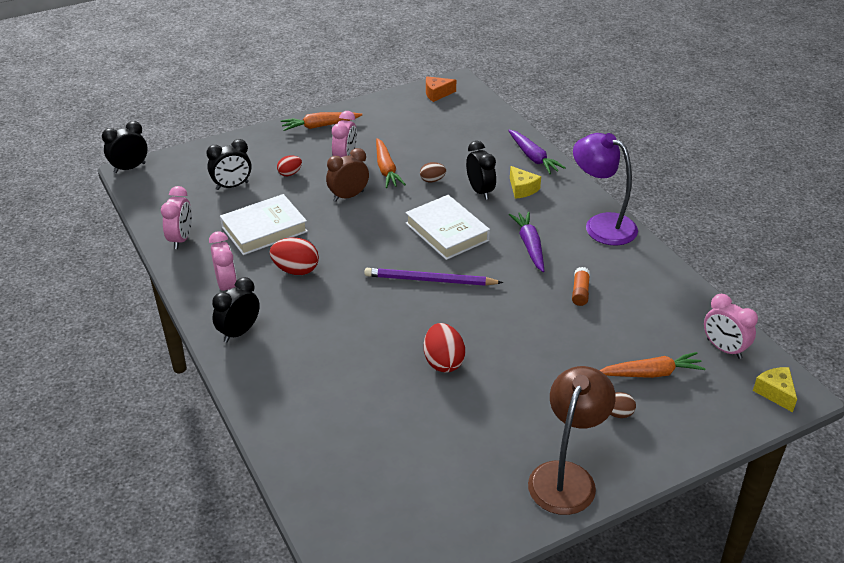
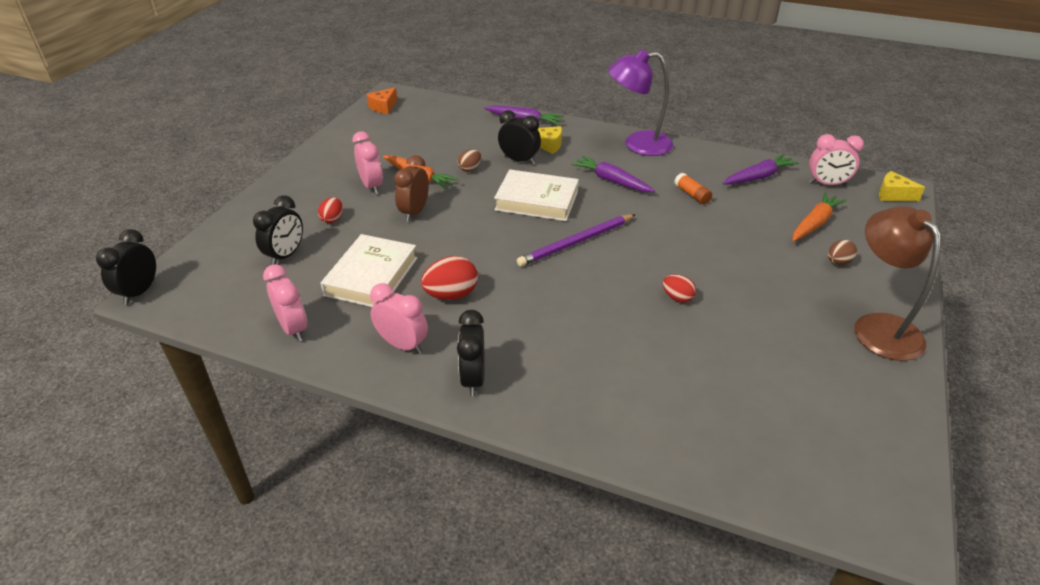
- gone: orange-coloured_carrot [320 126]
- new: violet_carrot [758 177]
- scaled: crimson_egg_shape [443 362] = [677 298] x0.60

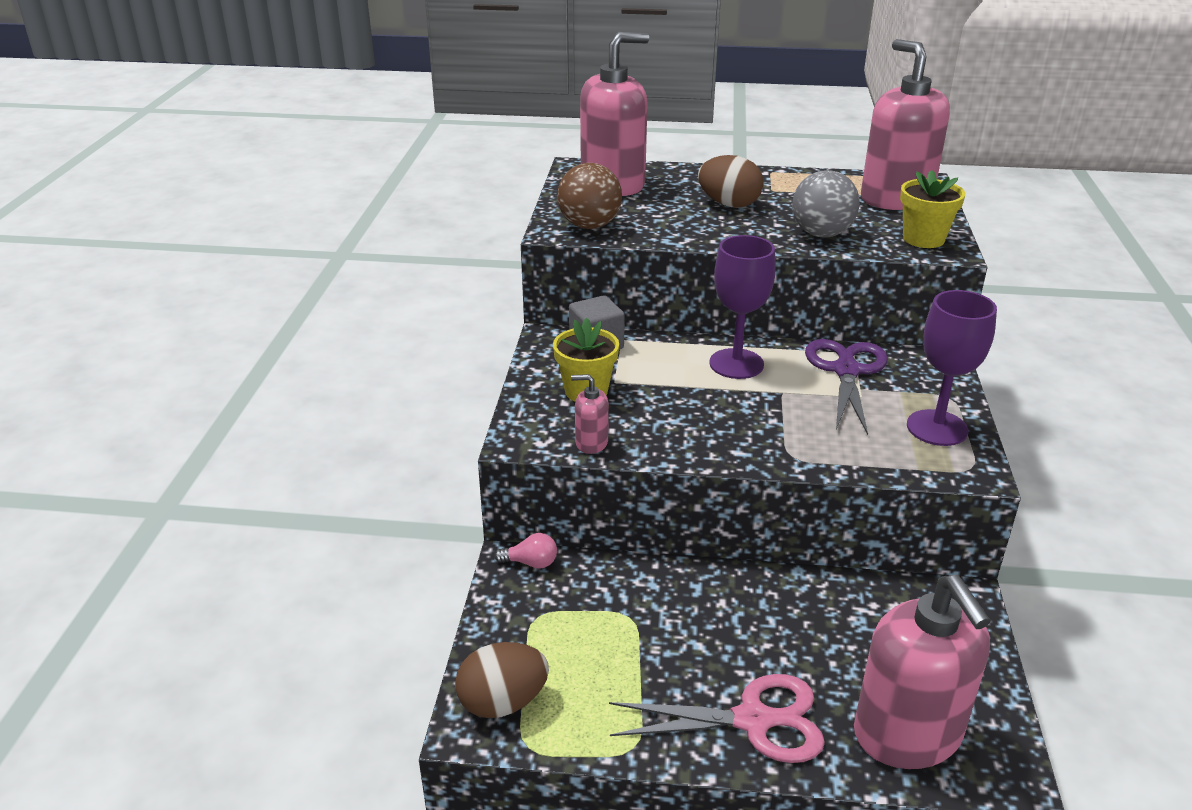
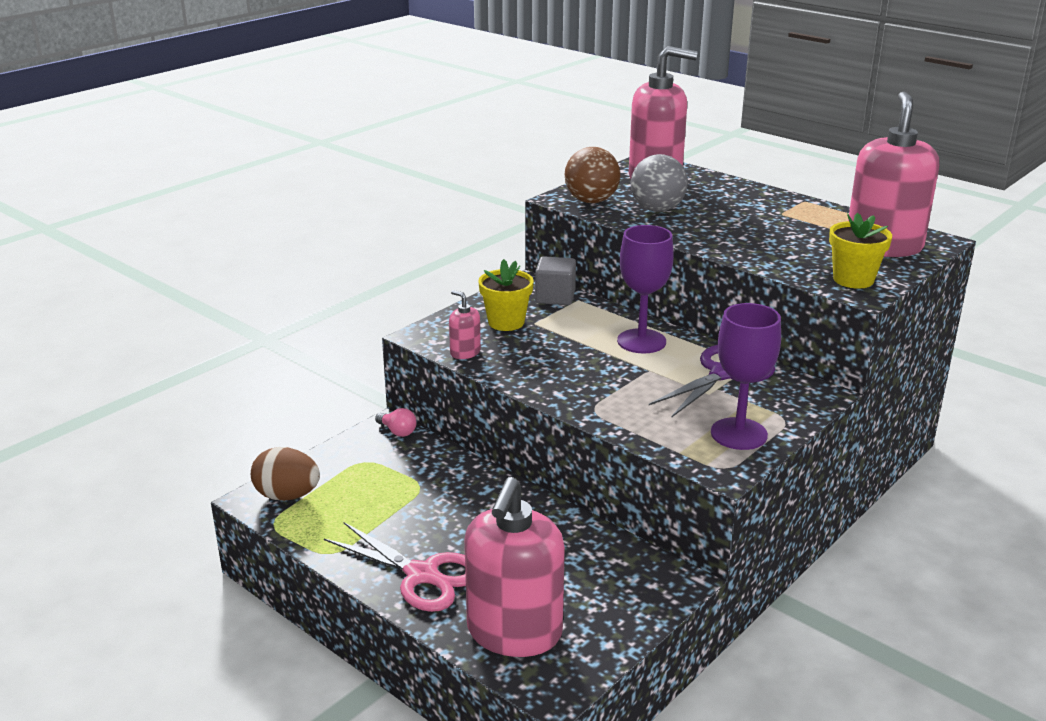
- gone: brown_egg_shape [729 204]
- shifted: grey_sphere [821 234] to [657 209]

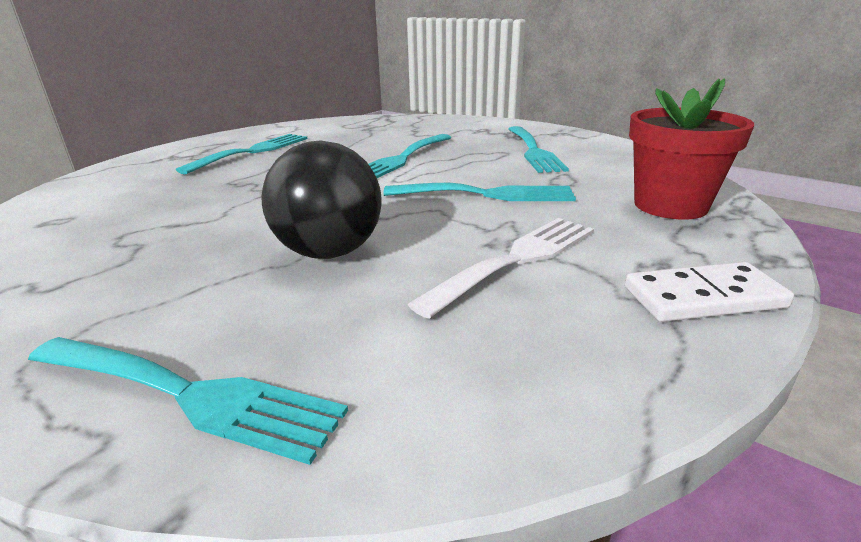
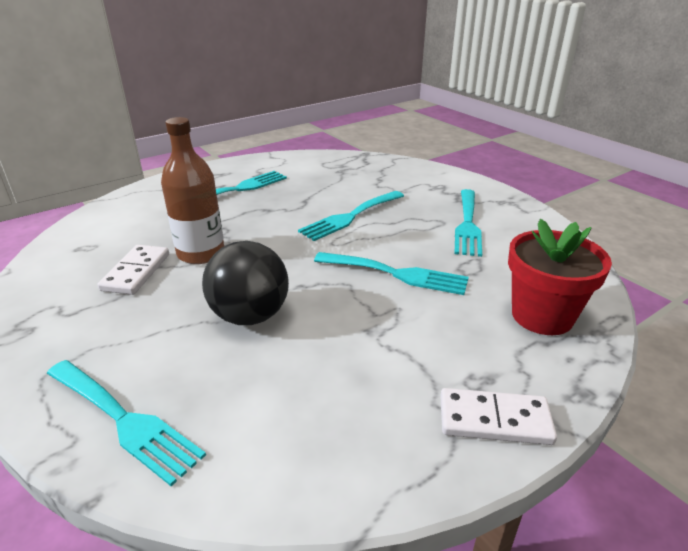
- gone: white_table_fork [517 259]
- new: white_domino [136 272]
- new: brown_bottle [201 253]

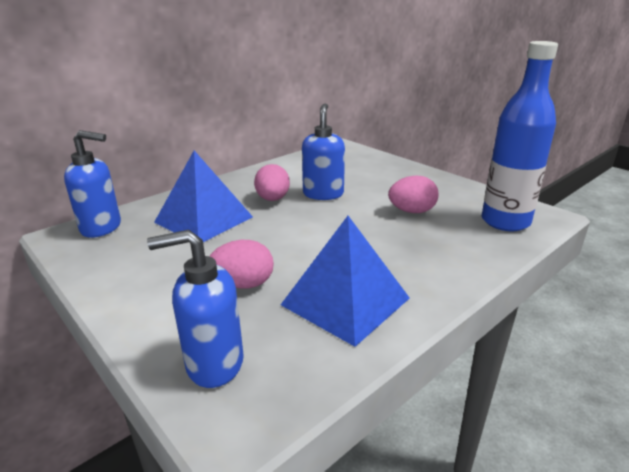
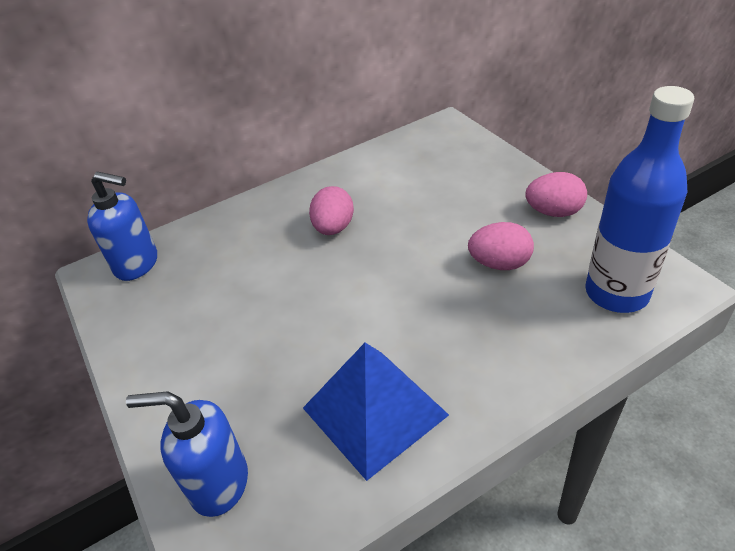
- gone: blue_pyramid [204 219]
- gone: blue_pump_bottle [323 194]
- shifted: rose-pink_egg_shape [243 284] to [553 212]

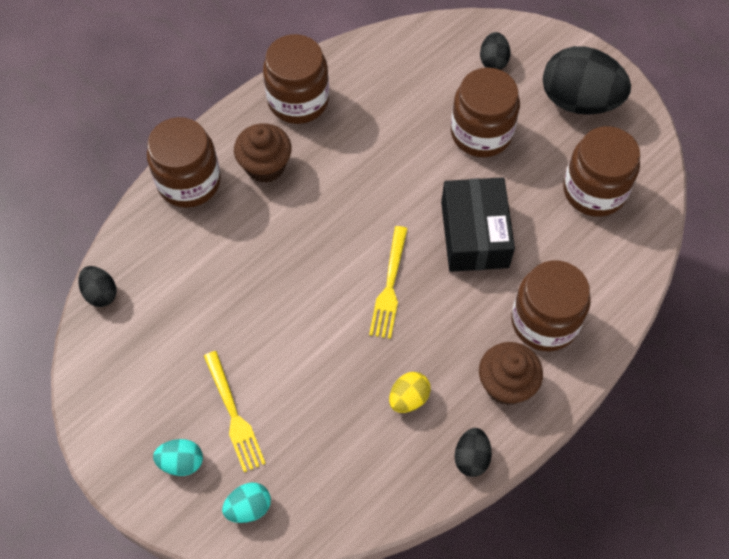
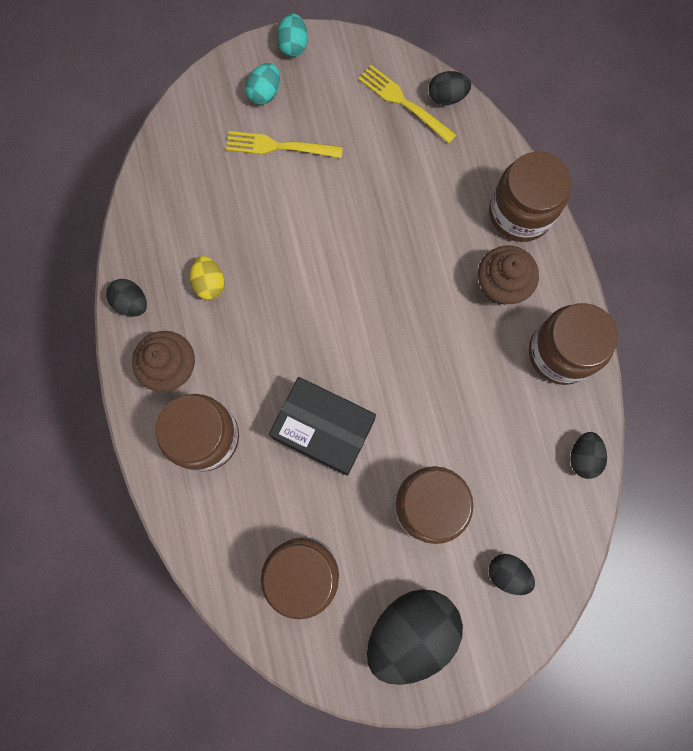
- new: black_egg_shape [583 457]
- shifted: teal_egg_shape [248 507] to [293 45]
- shifted: bright_yellow_table_fork [389 287] to [403 102]

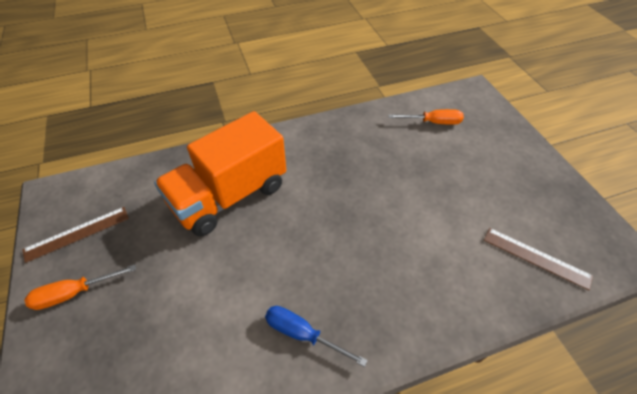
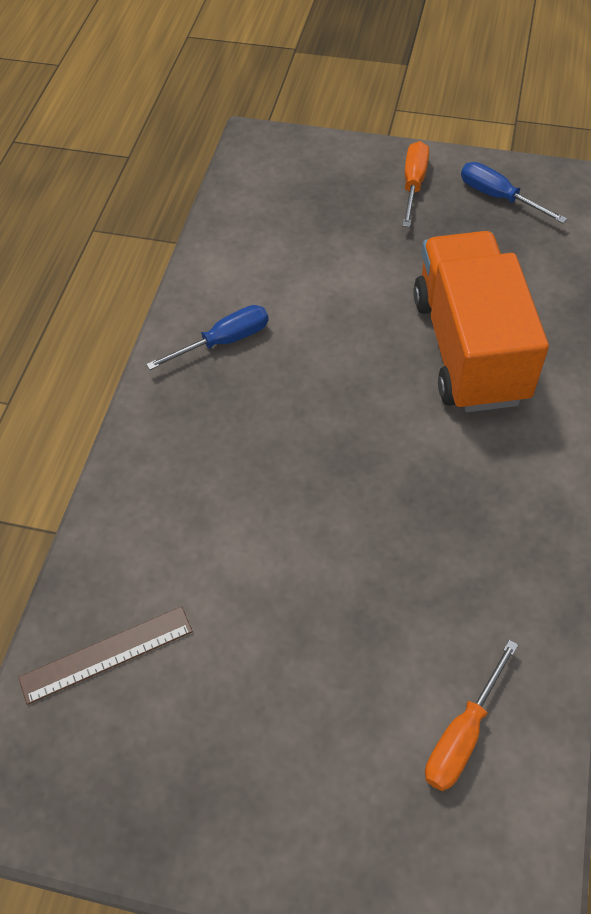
- swapped: brown_straightedge [77 233] to blue_hand_screwdriver [498 197]

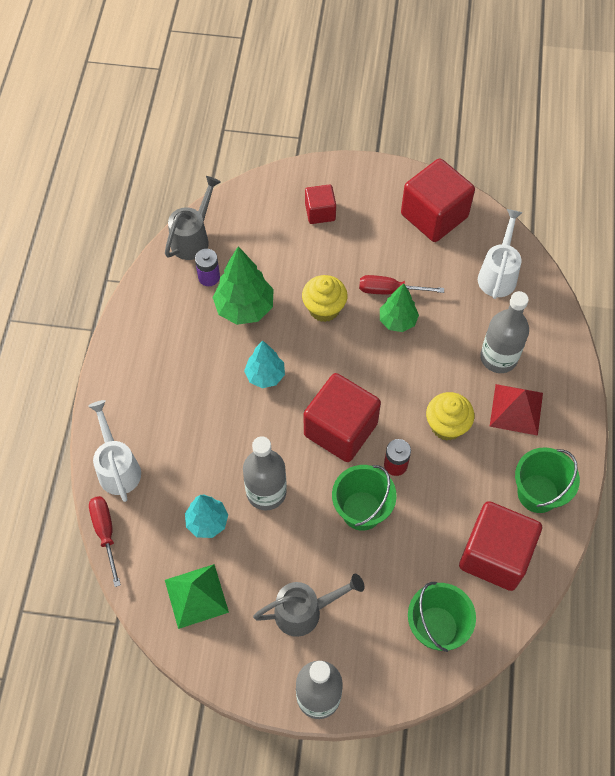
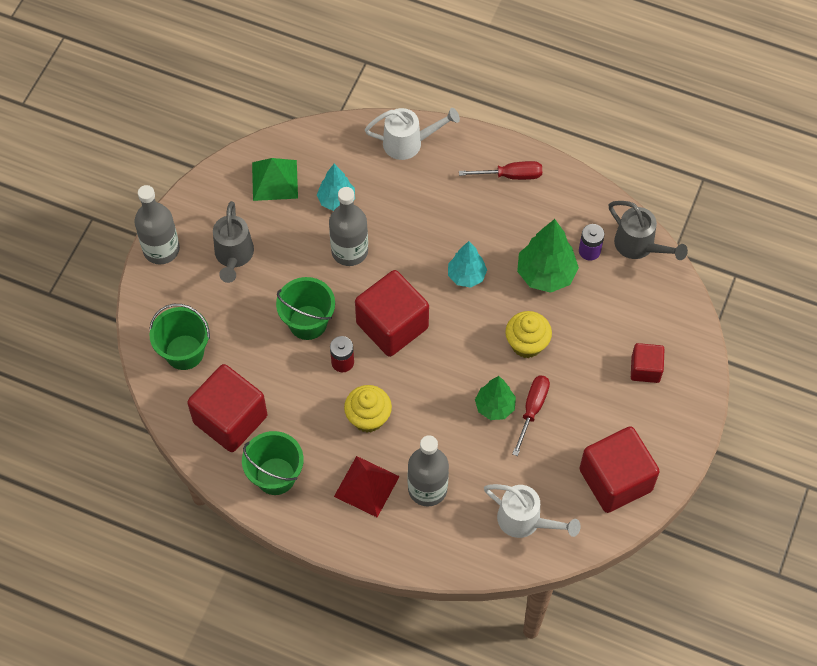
- shifted: crimson_hand_screwdriver [105 533] to [511 175]

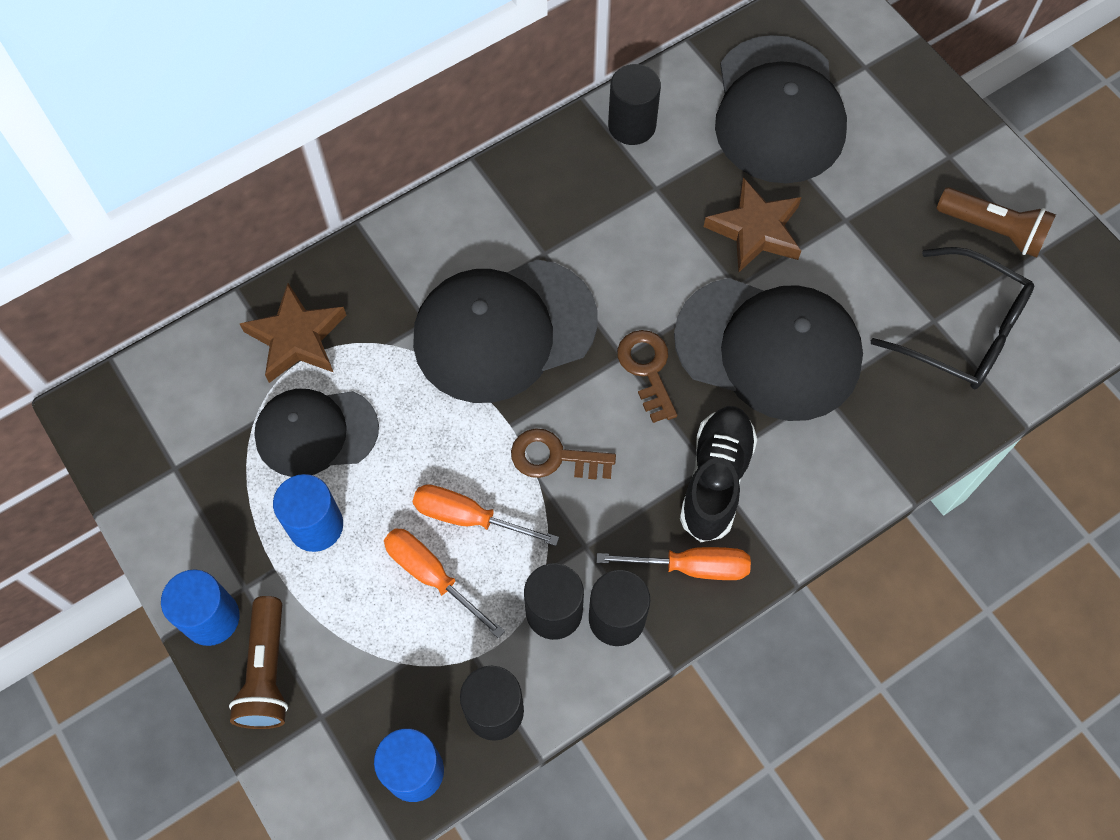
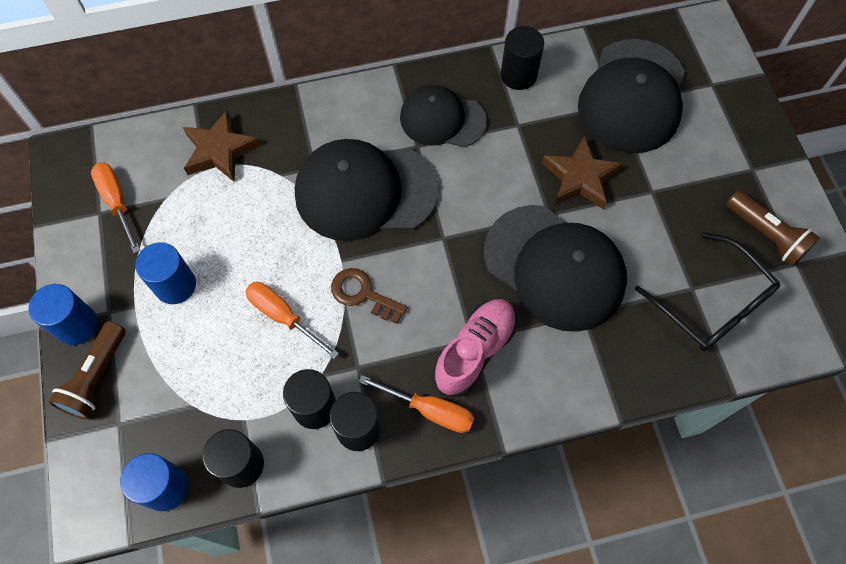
- gone: brown_latchkey [647 369]
- shifted: black_baseball_cap [316 432] to [442 119]
- shifted: orange-coloured_hand_screwdriver [431 575] to [117 202]
- repainted: black_shoe [716 479] to rose-pink_shoe [475 351]

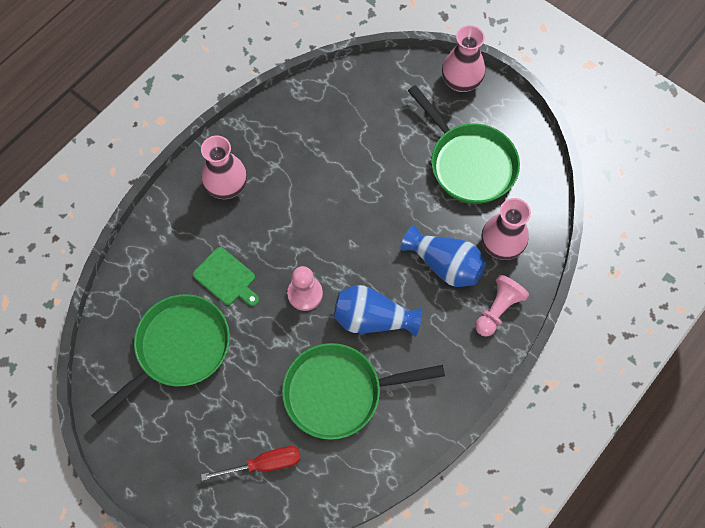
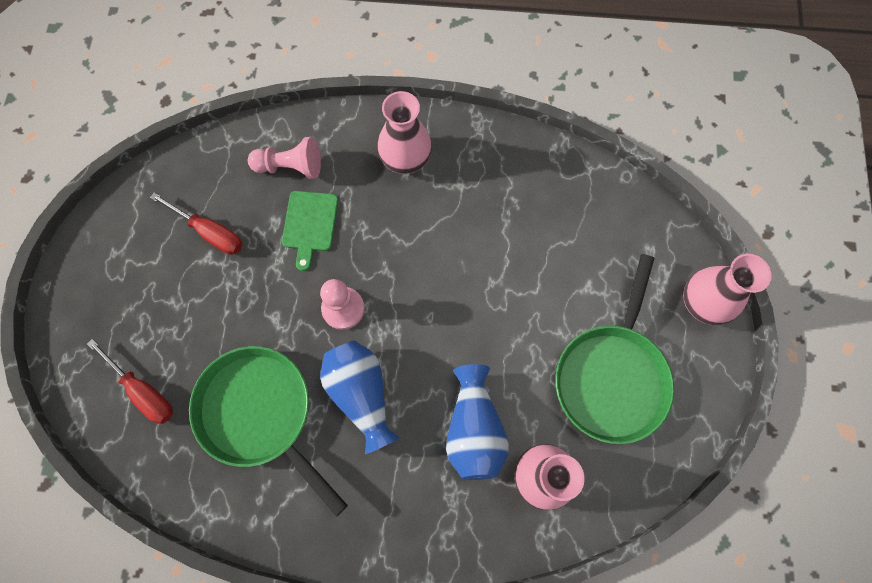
- shifted: rose-pink_pawn [497 309] to [290 167]
- swapped: emerald_skillet [178 349] to crimson_hand_screwdriver [210 232]

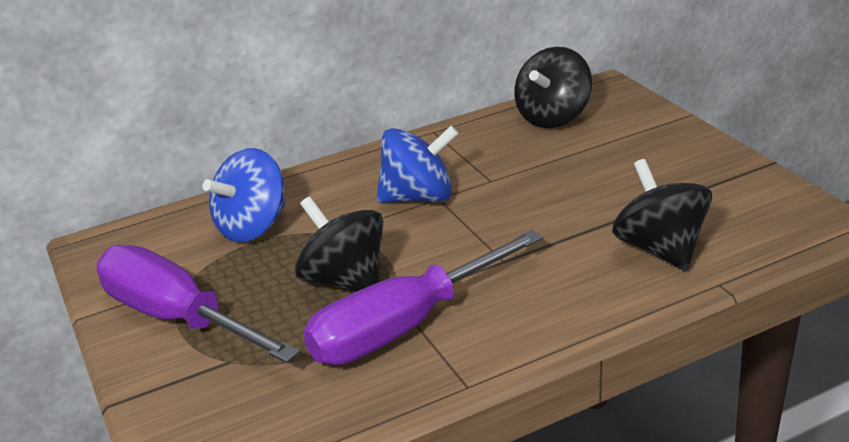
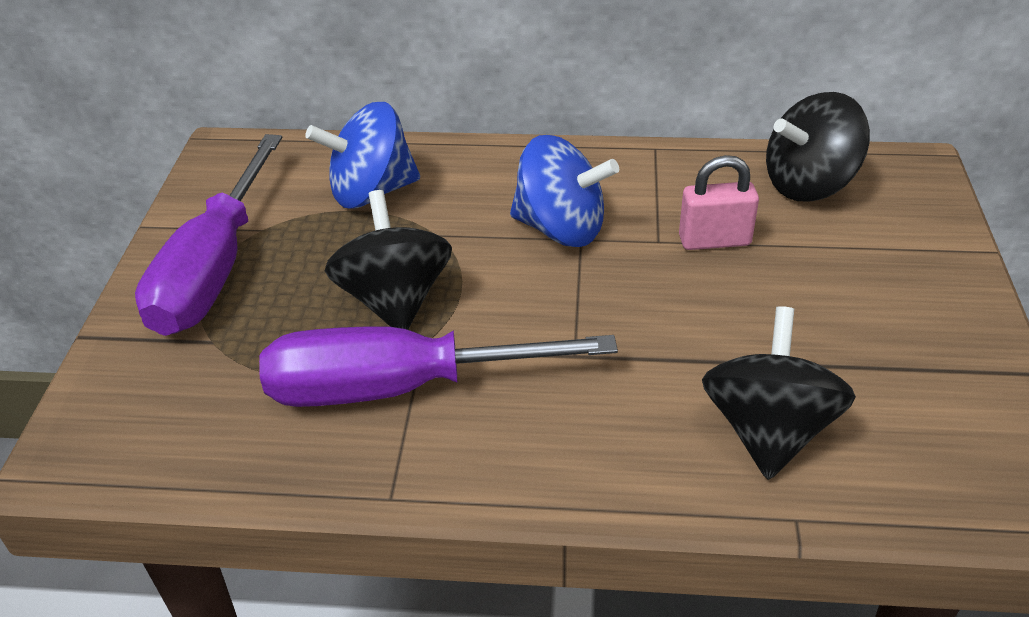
- new: rose-pink_padlock [714 240]
- rotated: violet_hand_screwdriver [178 318] = [215 268] 150 degrees counterclockwise

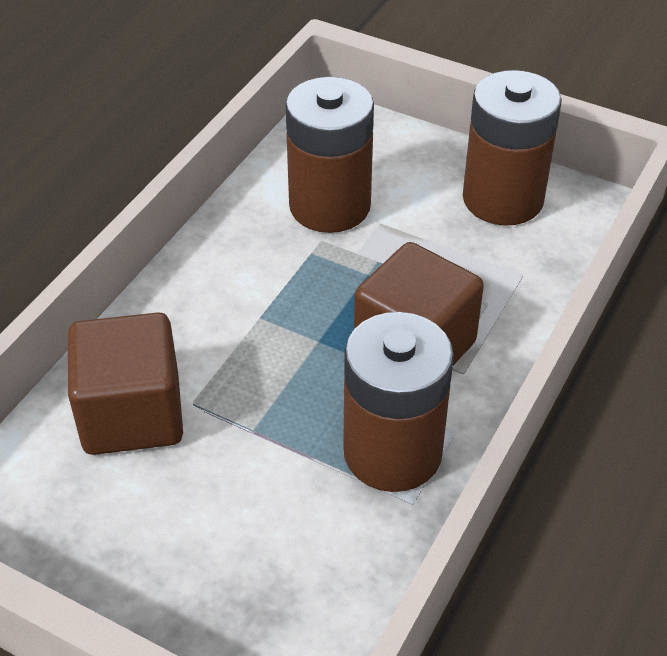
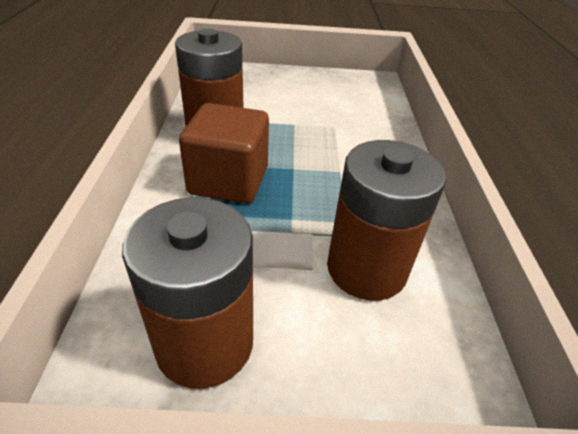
- gone: brown_cube [132 415]

